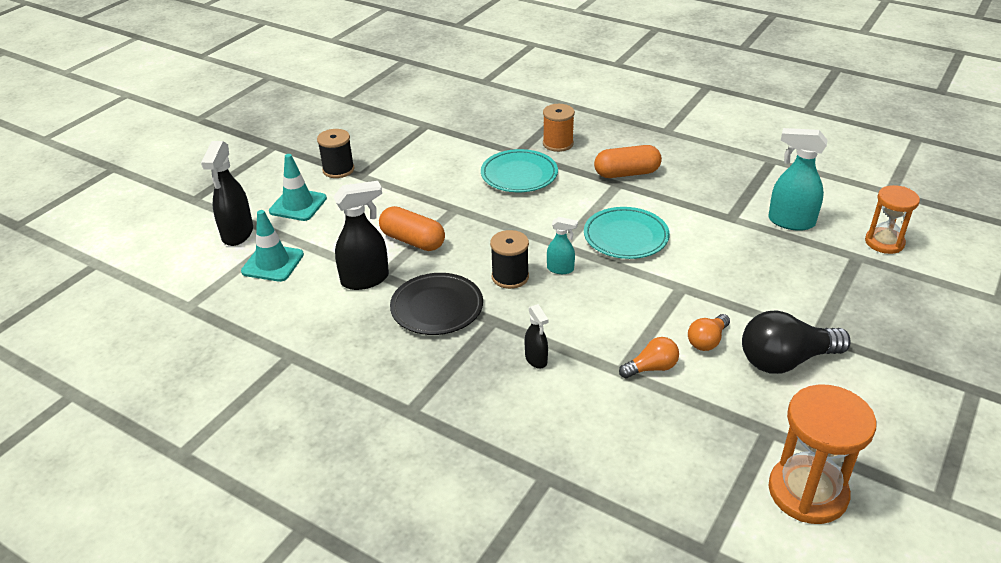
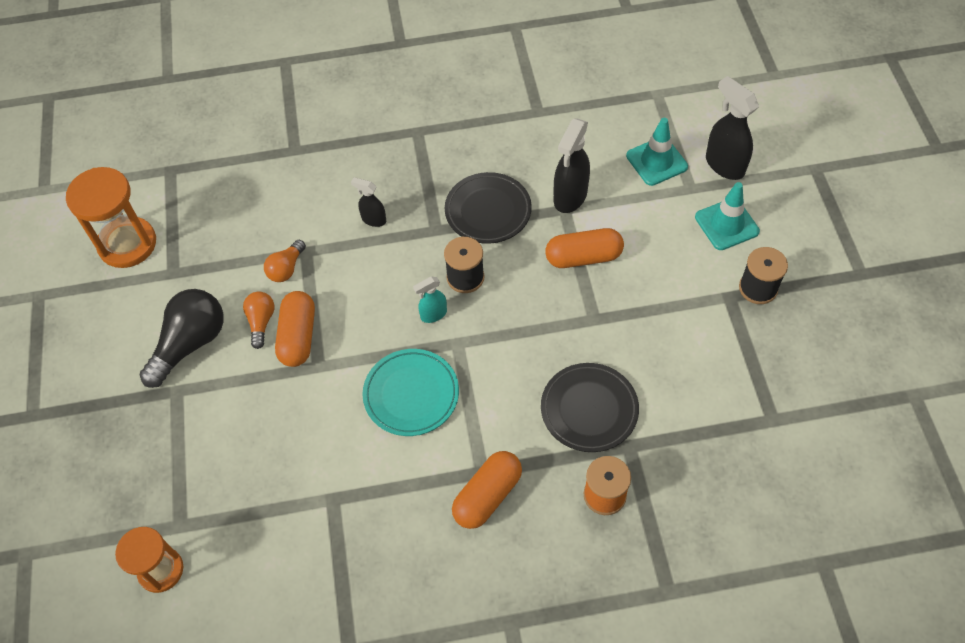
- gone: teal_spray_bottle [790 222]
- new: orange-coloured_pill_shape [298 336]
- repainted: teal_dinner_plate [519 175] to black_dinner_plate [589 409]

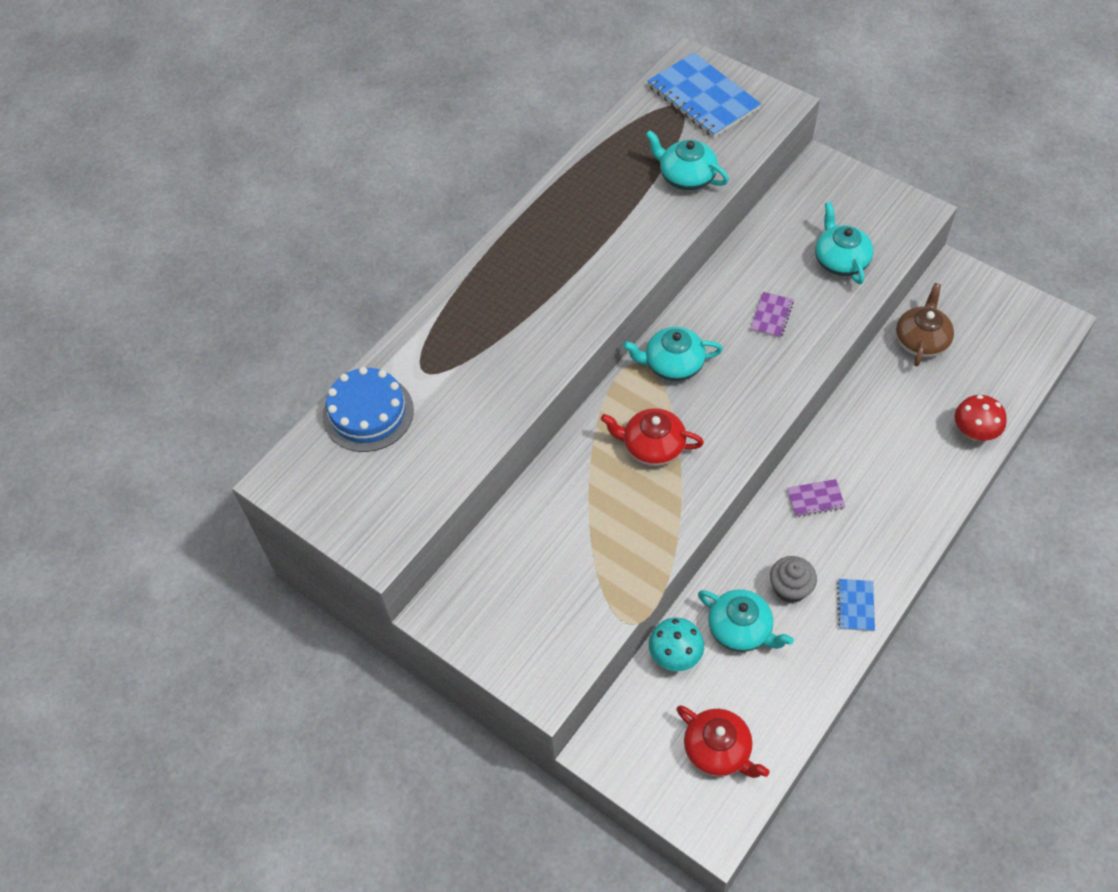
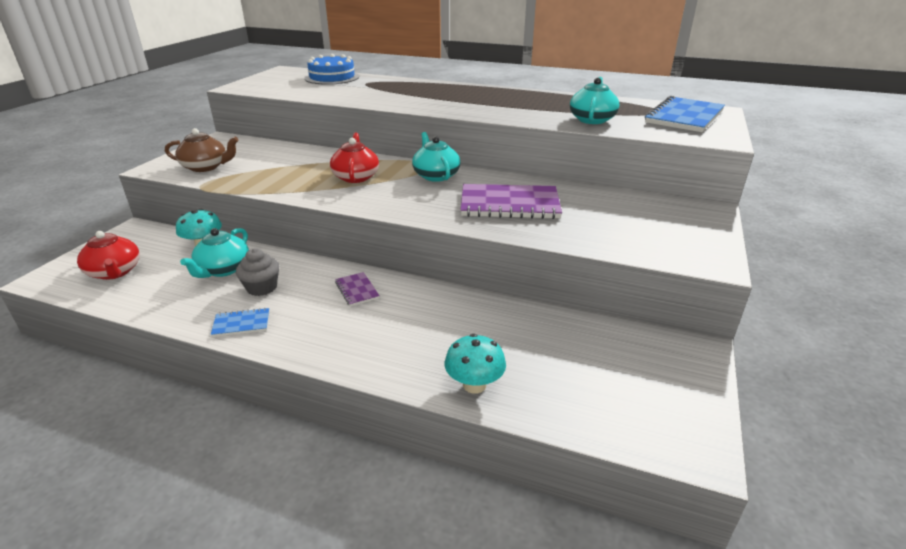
- gone: teal_tea_pot [840 260]
- shifted: brown_tea_pot [921 340] to [206 167]
- repainted: crimson_toadstool [974 432] to teal_toadstool [474 385]
- rotated: crimson_tea_pot [718 750] = [115 272] 60 degrees counterclockwise
- scaled: violet_exercise_book [771 316] = [509 204] x2.14

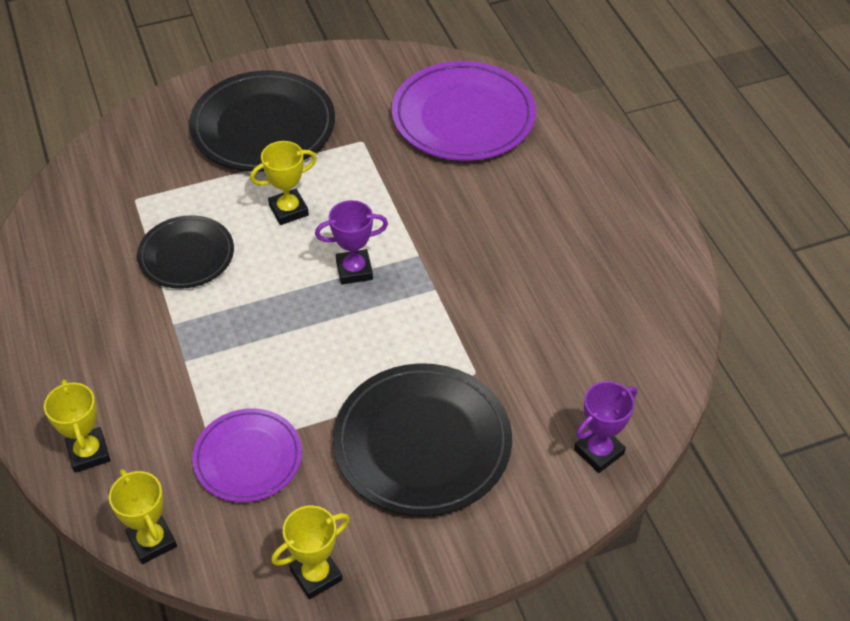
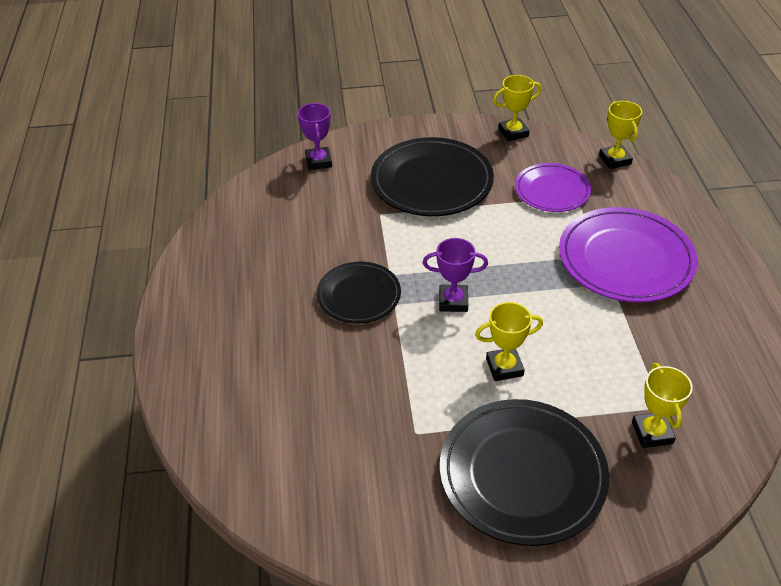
- shifted: bright_yellow_prize_cup [88 453] to [652 433]
- shifted: black_dinner_plate [186 255] to [359 295]
- shifted: violet_dinner_plate [463 117] to [625 259]
- rotated: violet_prize_cup [599 451] = [318 161] 75 degrees counterclockwise

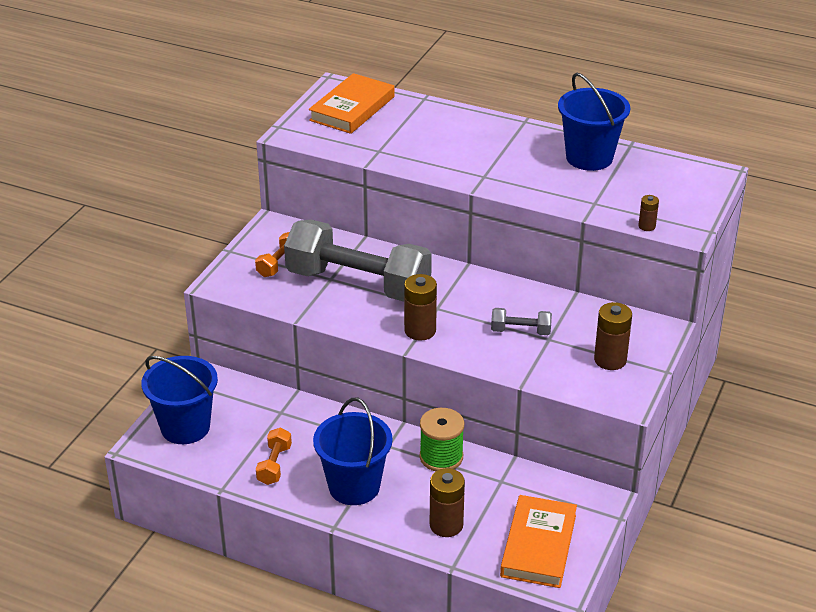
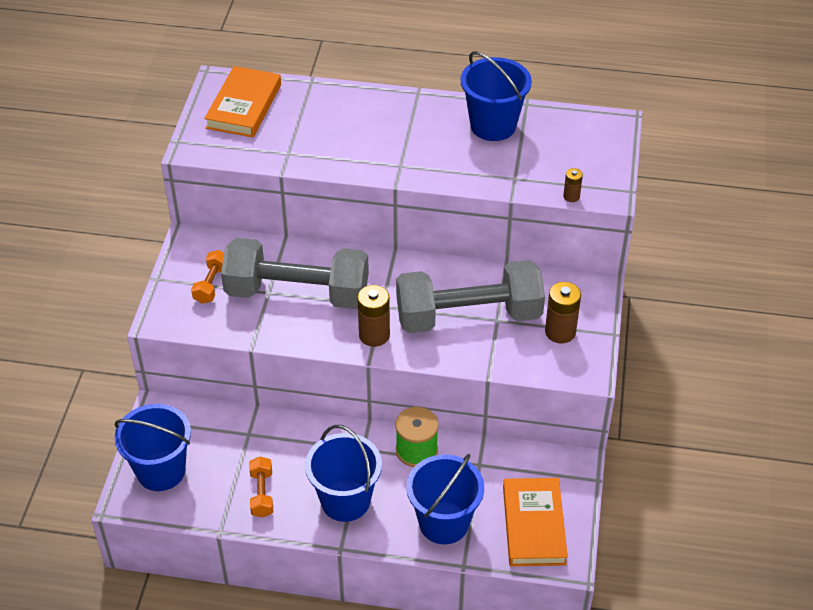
- swapped: brown_AA_battery [446 525] to blue_pail [444 523]
- scaled: grey_hand_weight [520 331] = [468 316] x2.45

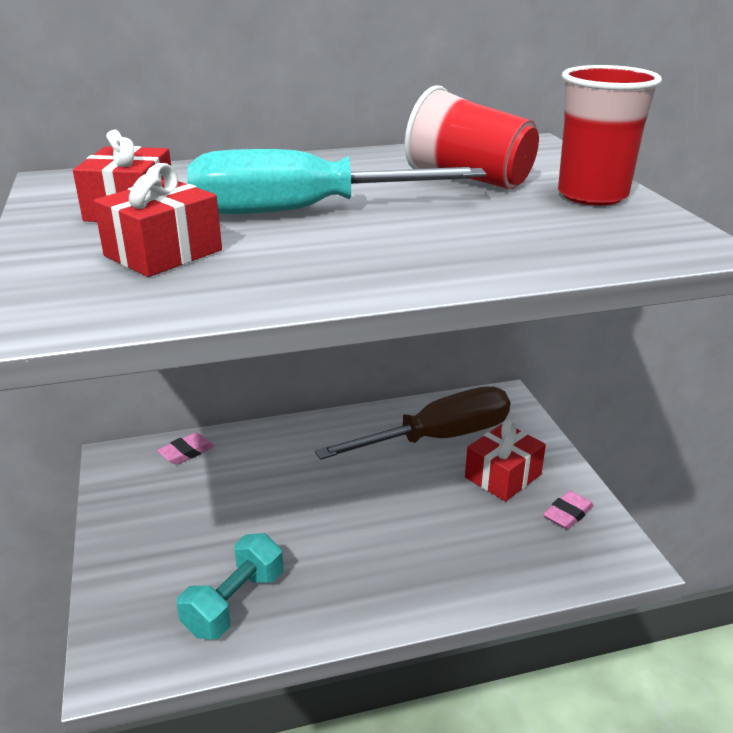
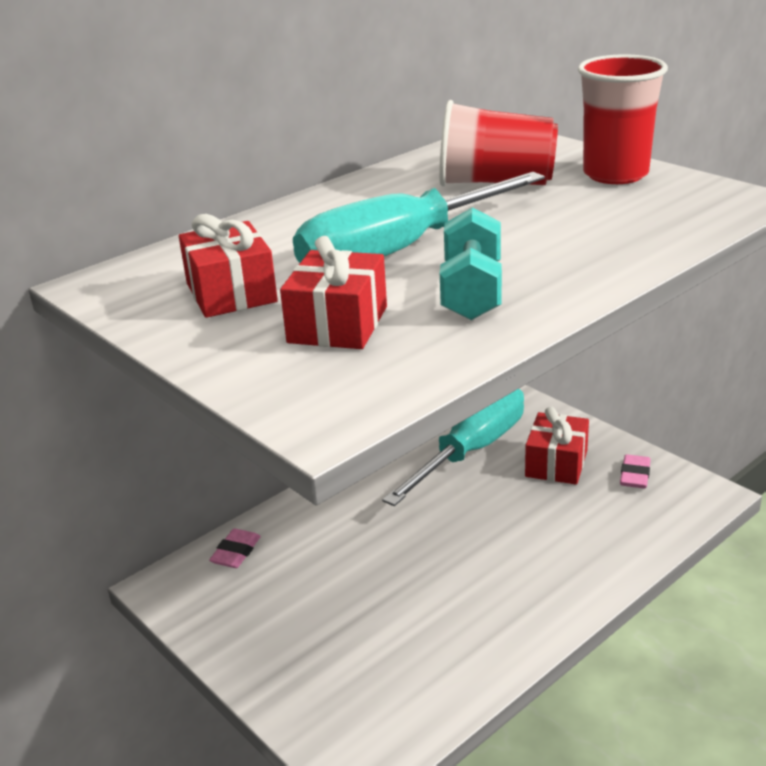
- shifted: teal_hand_weight [235 603] to [472 292]
- repainted: brown_hand_screwdriver [437 438] to teal_hand_screwdriver [471 450]

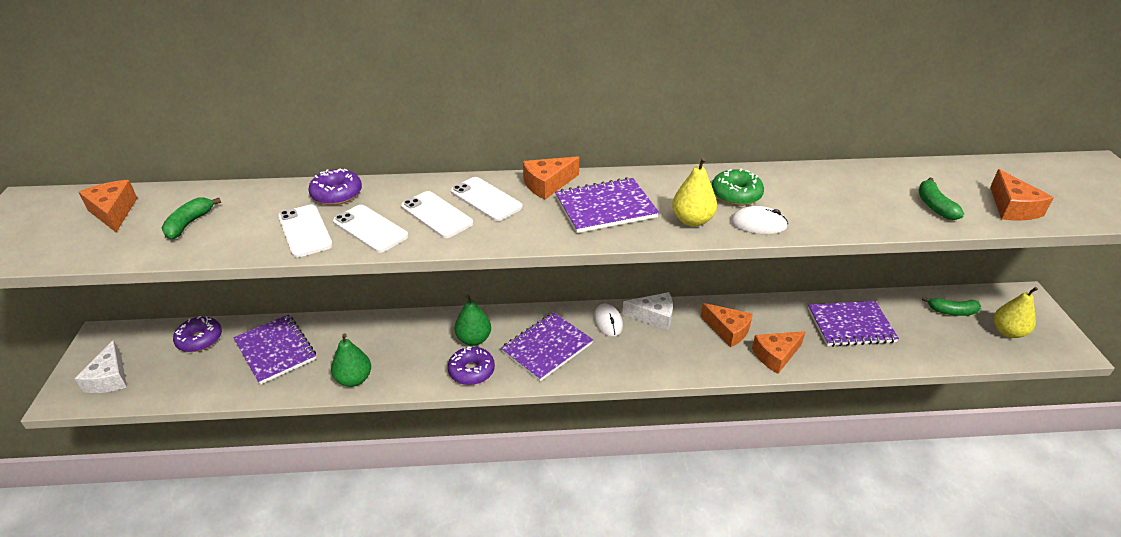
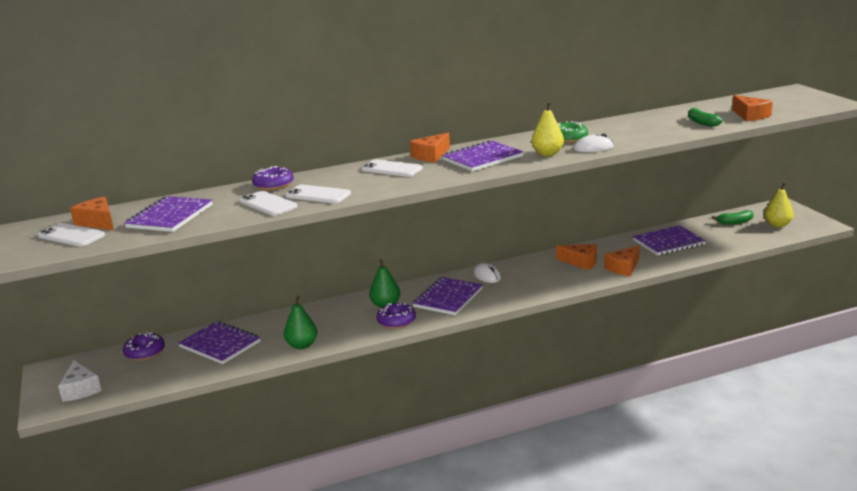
- gone: white_piece_of_cheese [654 316]
- shifted: white_phone [436 215] to [71 236]
- swapped: emerald_banana_fruit [189 224] to violet_exercise_book [170 216]

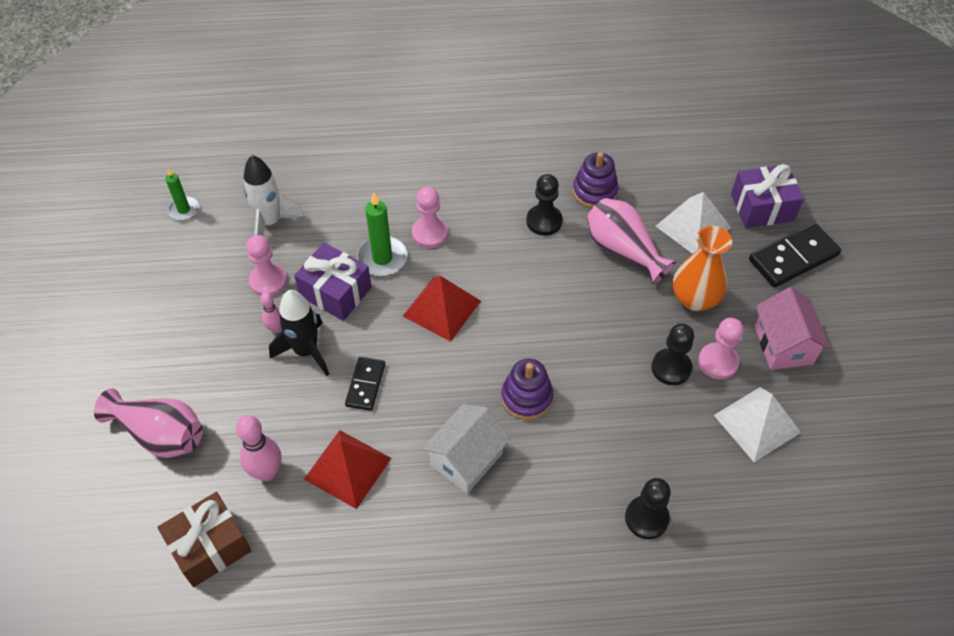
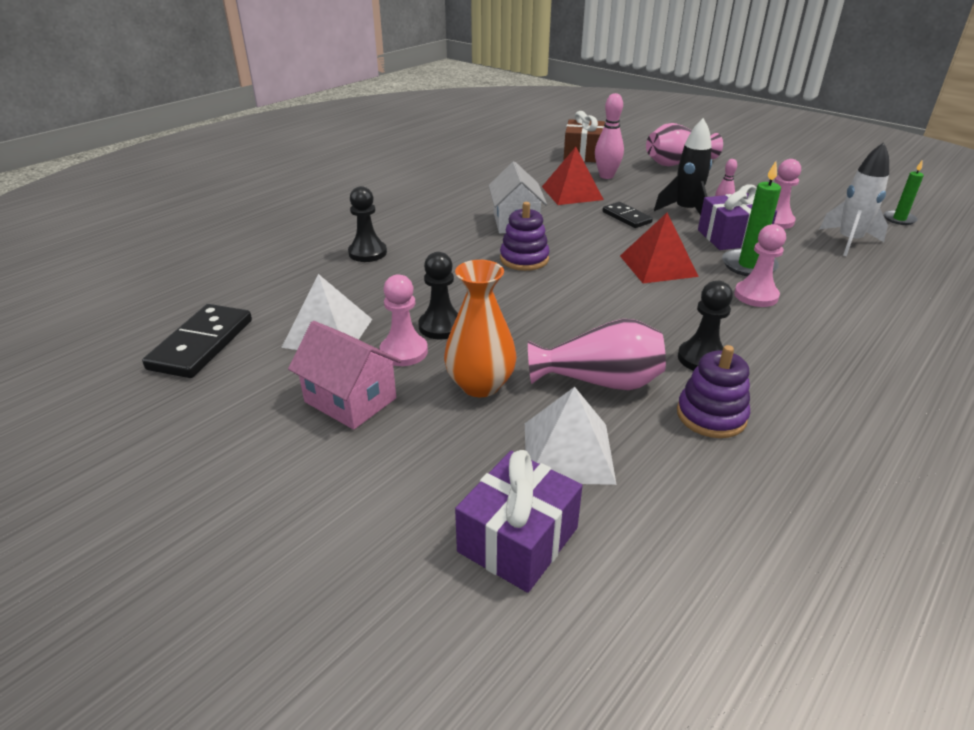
- shifted: black_domino [793 257] to [202 344]

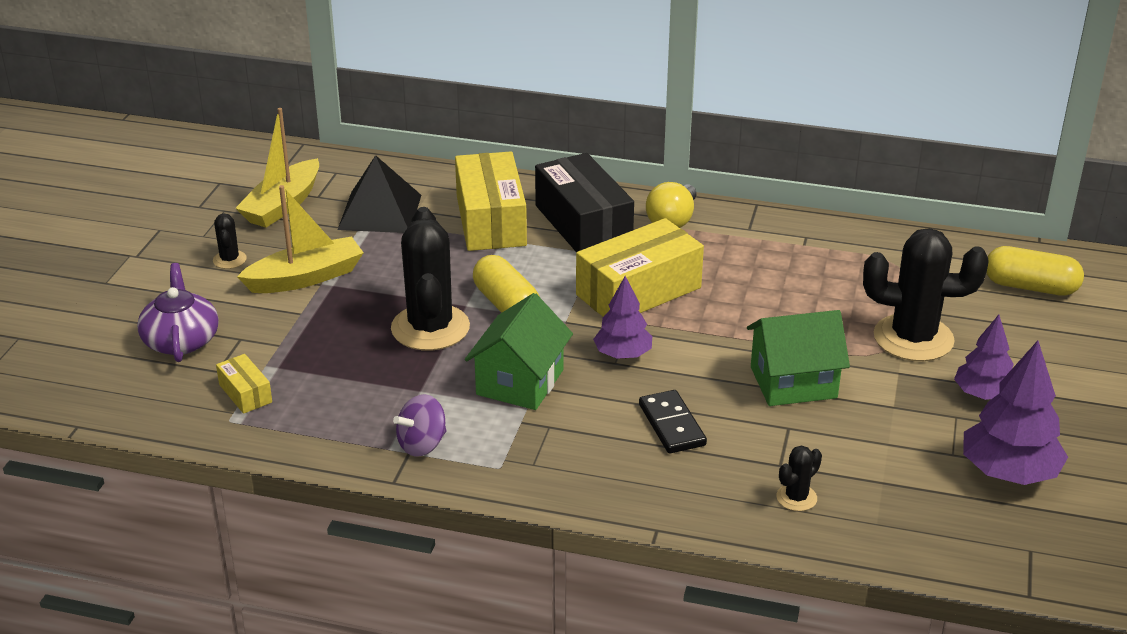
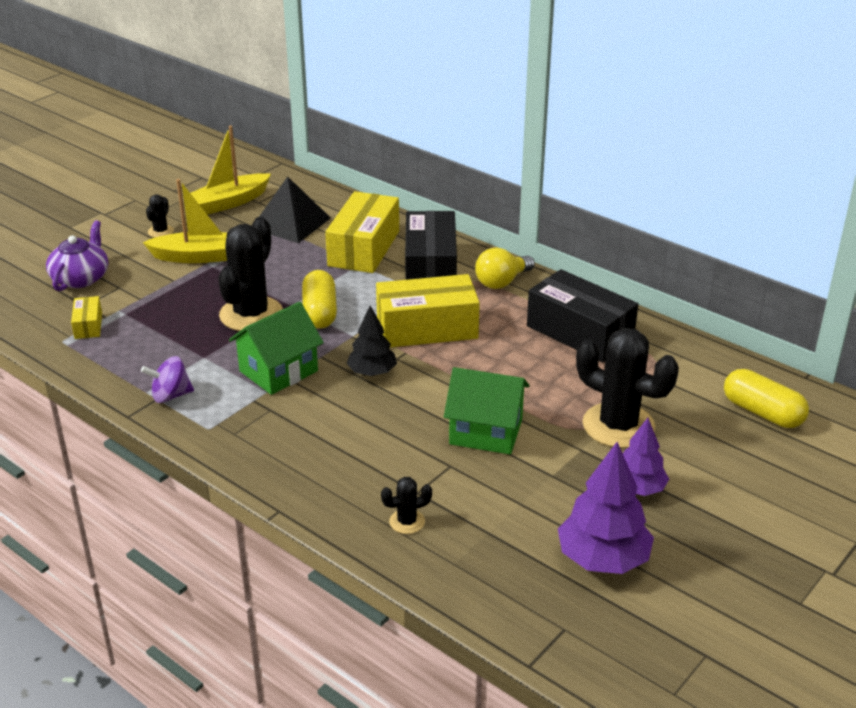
- gone: black_domino [672 425]
- new: black_box [579 333]
- repainted: violet_fir_tree [622 354] to black_fir_tree [372 372]

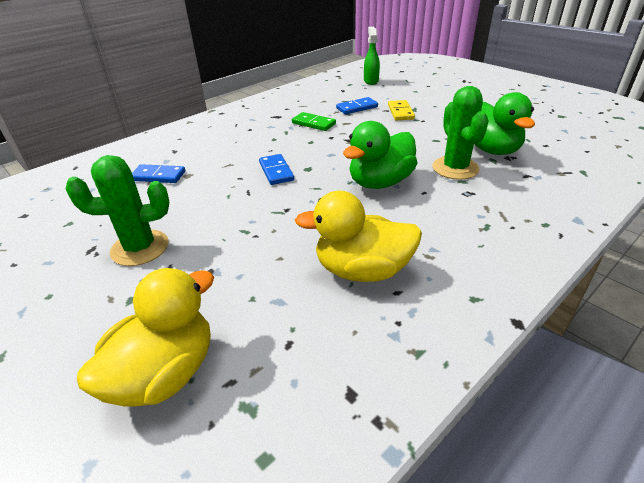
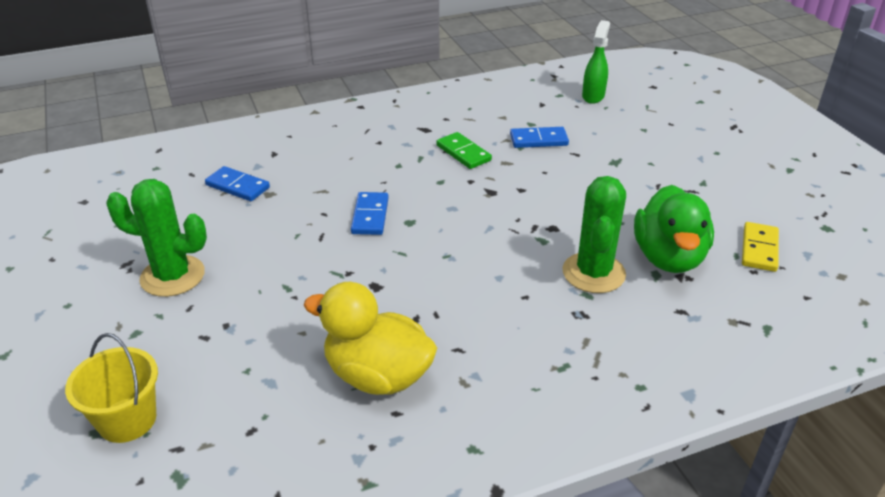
- gone: emerald_rubber_duck [380 182]
- shifted: bright_yellow_domino [400 112] to [759 249]
- swapped: bright_yellow_rubber_duck [165 373] to bright_yellow_pail [127 420]

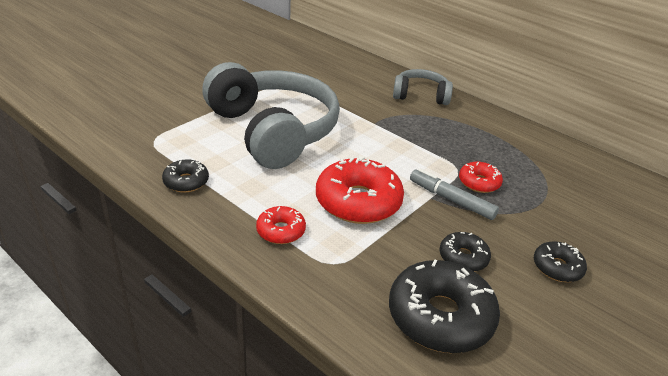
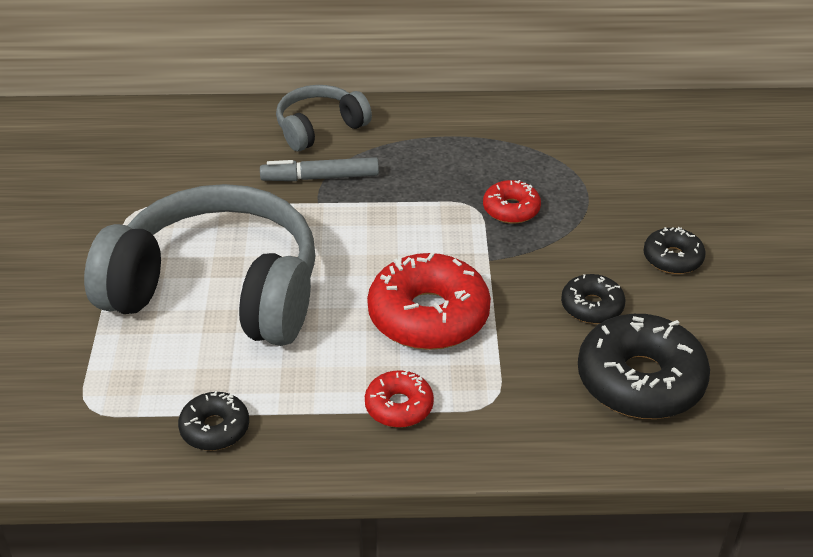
- shifted: grey_marker [451 200] to [320 178]

